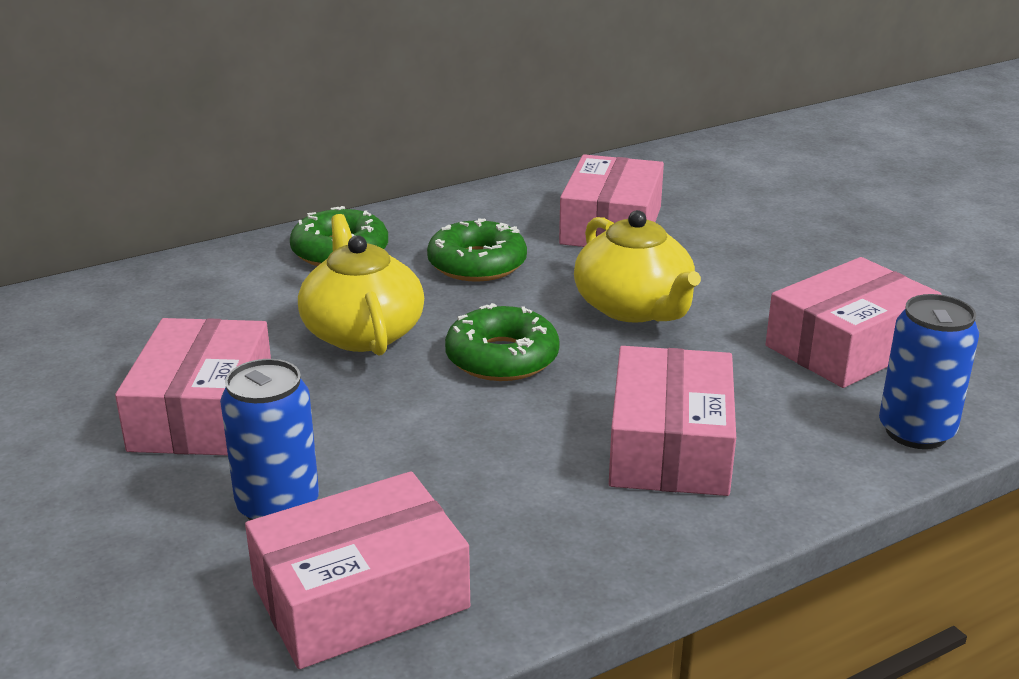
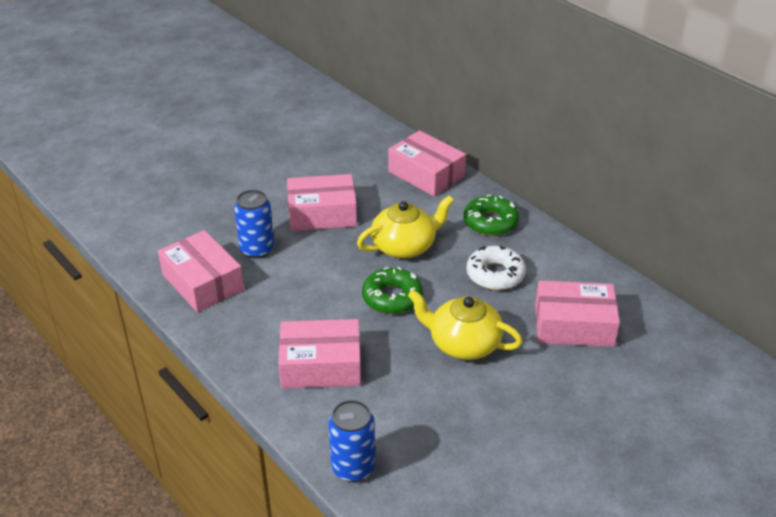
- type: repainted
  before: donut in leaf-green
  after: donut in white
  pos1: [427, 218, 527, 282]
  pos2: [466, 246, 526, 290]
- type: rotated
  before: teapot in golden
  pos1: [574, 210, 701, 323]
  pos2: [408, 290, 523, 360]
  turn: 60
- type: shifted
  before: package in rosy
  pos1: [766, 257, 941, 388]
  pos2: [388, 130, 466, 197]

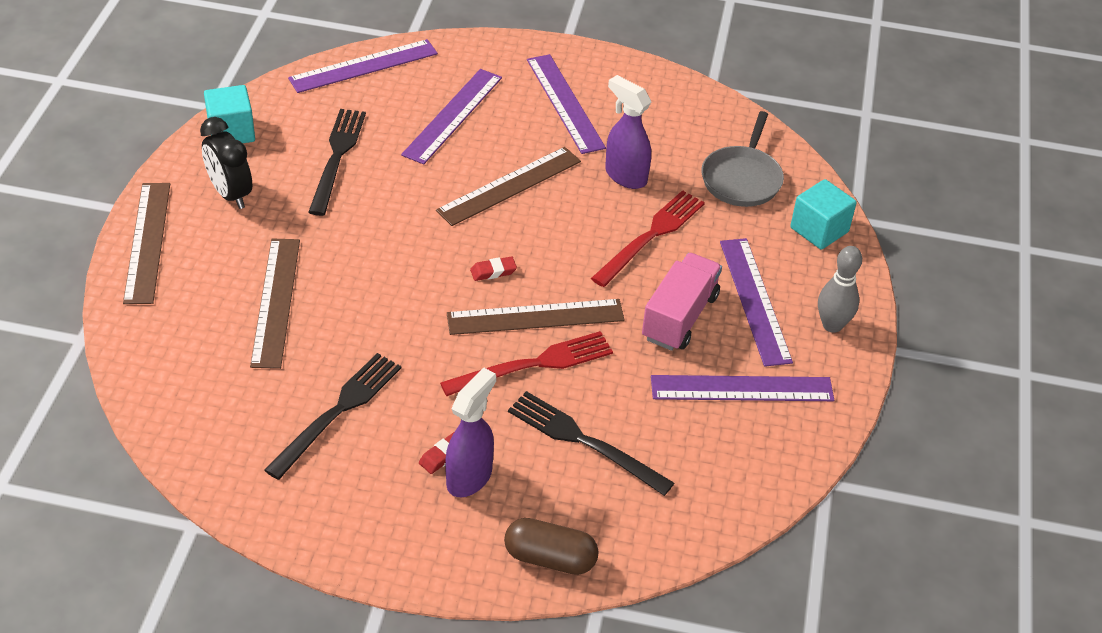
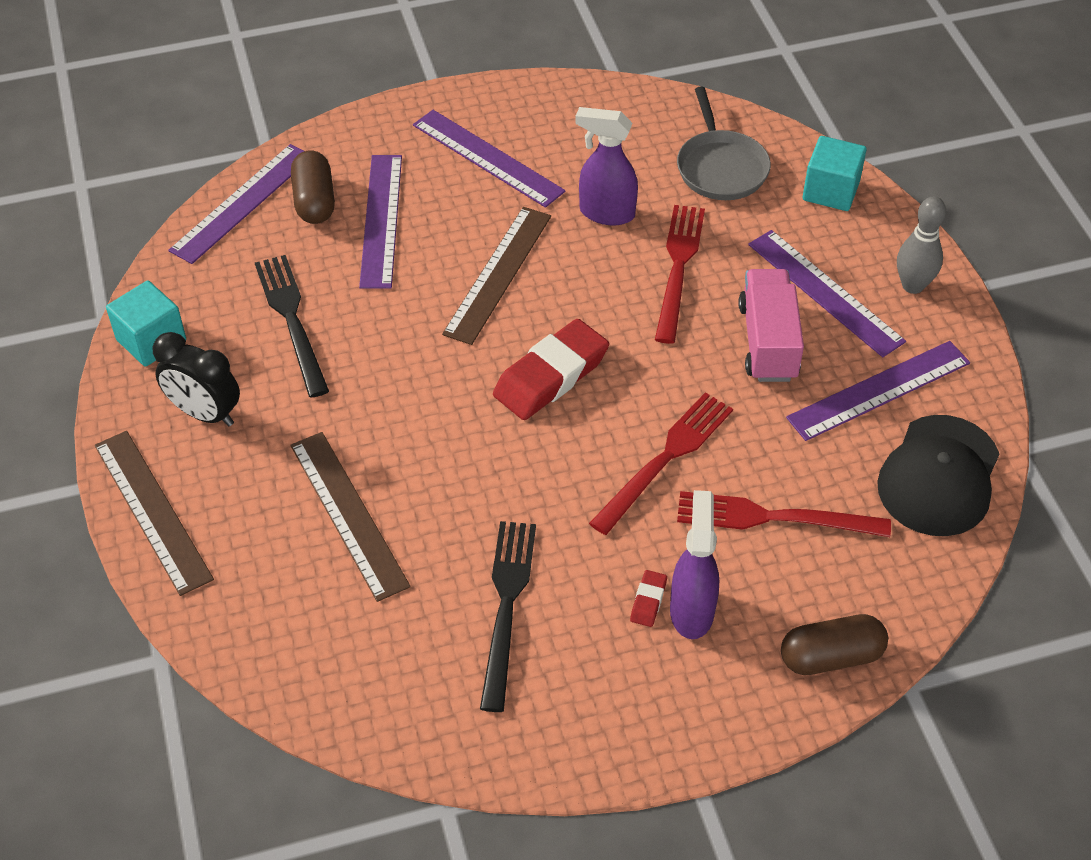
- type: gone
  before: measuring stick in dark brown
  pos1: [447, 299, 625, 335]
- type: scaled
  before: gum eraser in crimson
  pos1: [470, 257, 517, 281]
  pos2: [493, 319, 609, 420]
  scale: 2.32
- type: repainted
  before: dinner fork in black
  after: dinner fork in crimson
  pos1: [508, 391, 674, 496]
  pos2: [677, 491, 891, 537]
- type: new
  after: capsule in dark brown
  pos2: [291, 151, 335, 224]
- type: new
  after: baseball cap in black
  pos2: [877, 415, 999, 536]

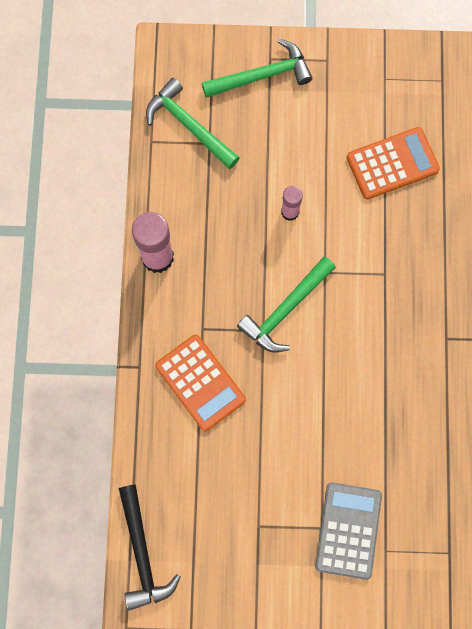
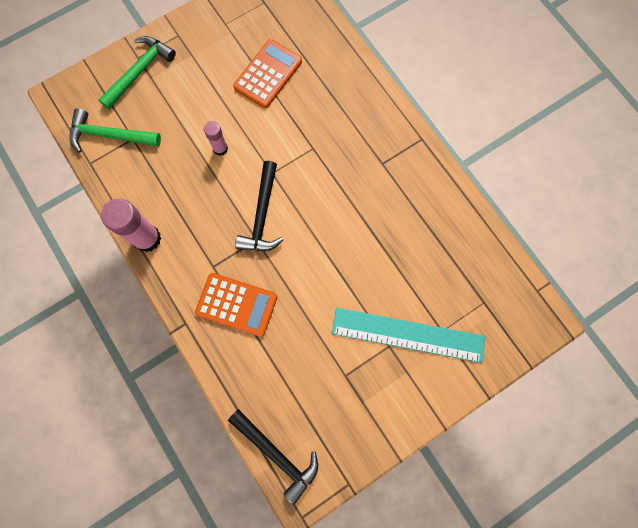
- type: repainted
  before: hammer in leaf-green
  after: hammer in black
  pos1: [237, 257, 336, 353]
  pos2: [235, 161, 283, 251]
- type: swapped
  before: pocket calculator in ash-grey
  after: measuring stick in teal
  pos1: [315, 482, 382, 580]
  pos2: [331, 308, 486, 363]

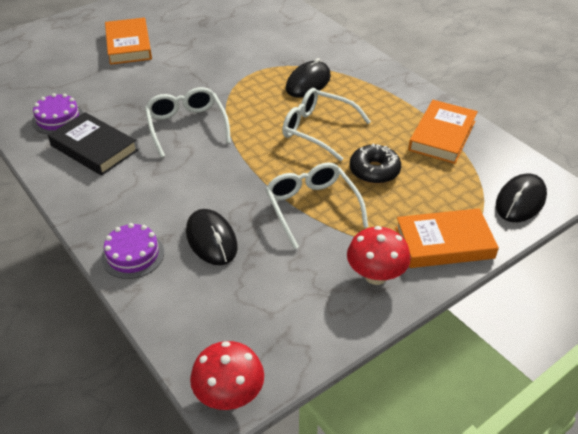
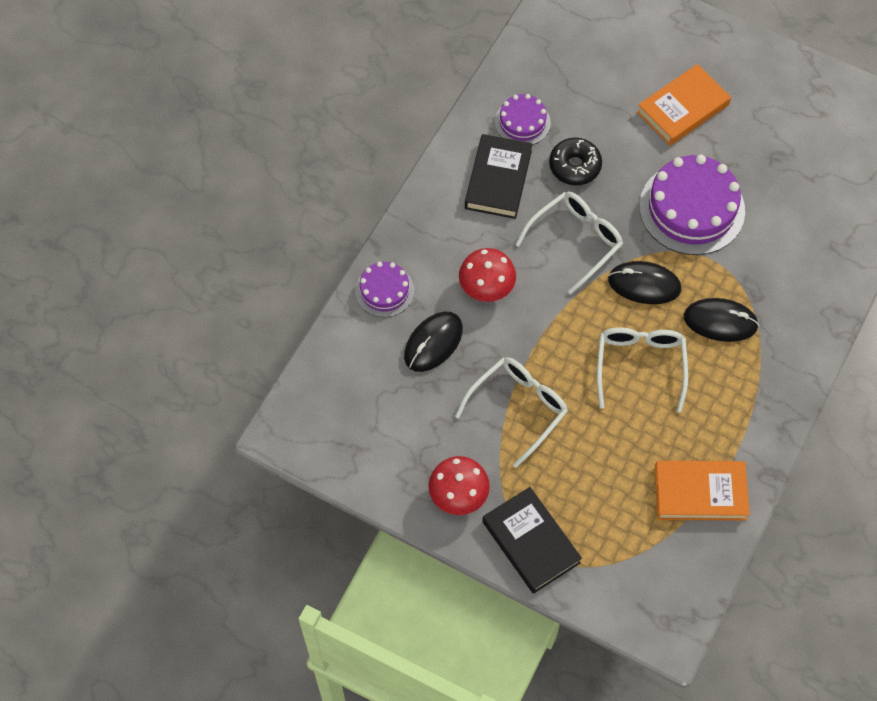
- type: shifted
  before: toadstool in crimson
  pos1: [190, 341, 264, 410]
  pos2: [459, 248, 516, 302]
- type: shifted
  before: donut in black
  pos1: [350, 144, 401, 184]
  pos2: [549, 138, 602, 185]
- type: repainted
  before: book in orange
  after: book in black
  pos1: [395, 208, 499, 268]
  pos2: [482, 487, 582, 594]
- type: shifted
  before: mouse in black
  pos1: [496, 174, 547, 222]
  pos2: [608, 261, 681, 304]
- type: new
  after: layer cake in royal purple
  pos2: [639, 155, 745, 255]

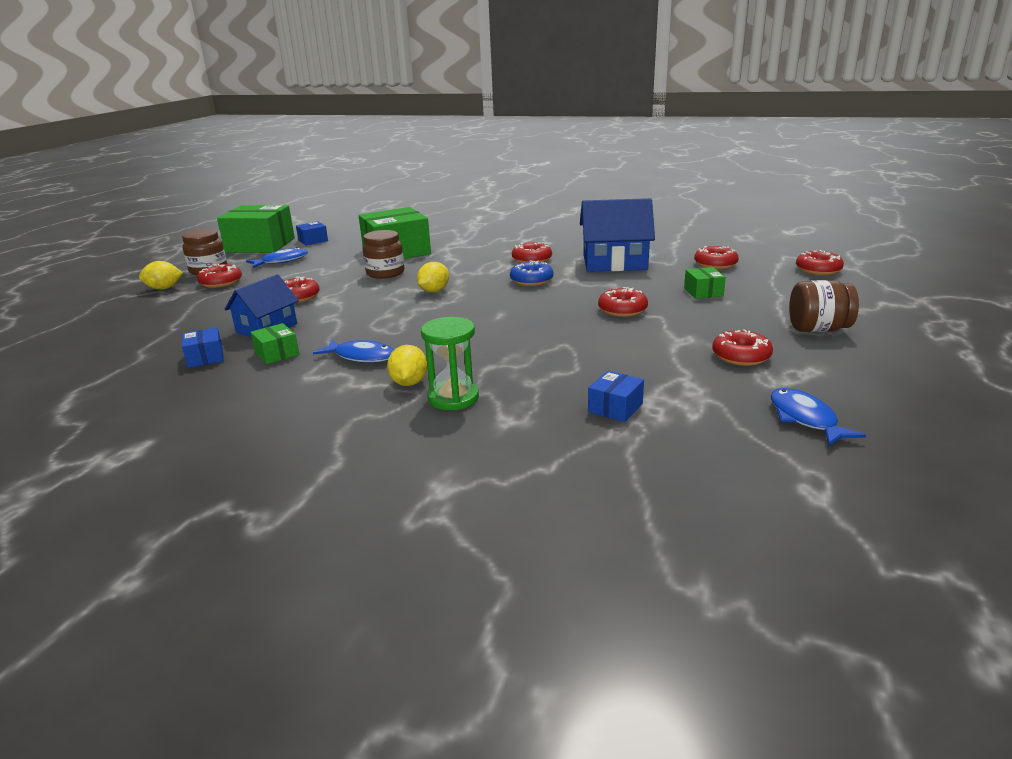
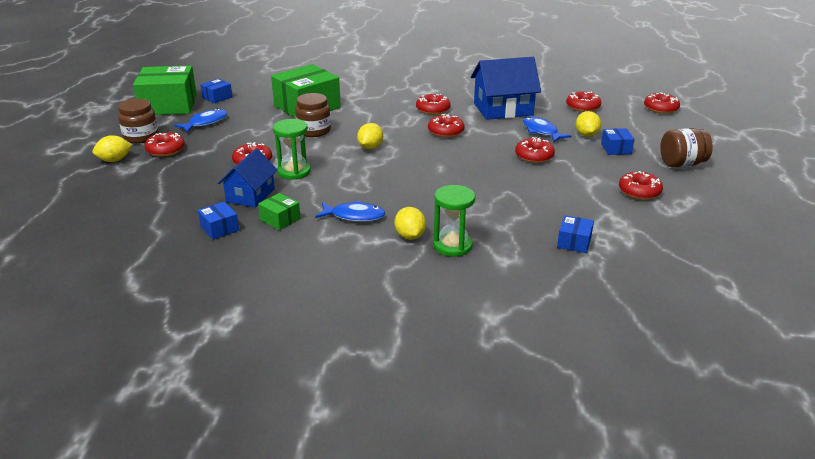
- type: repainted
  before: donut in royal blue
  after: donut in crimson
  pos1: [510, 260, 554, 286]
  pos2: [428, 114, 465, 138]
- type: swapped
  before: package in leaf-green
  after: toy lemon in golden
  pos1: [684, 267, 726, 299]
  pos2: [576, 111, 601, 137]
- type: shifted
  before: toy fish in royal blue
  pos1: [770, 388, 866, 447]
  pos2: [523, 117, 571, 142]
- type: new
  after: hourglass in leaf-green
  pos2: [273, 119, 311, 180]
- type: new
  after: package in royal blue
  pos2: [601, 128, 635, 155]

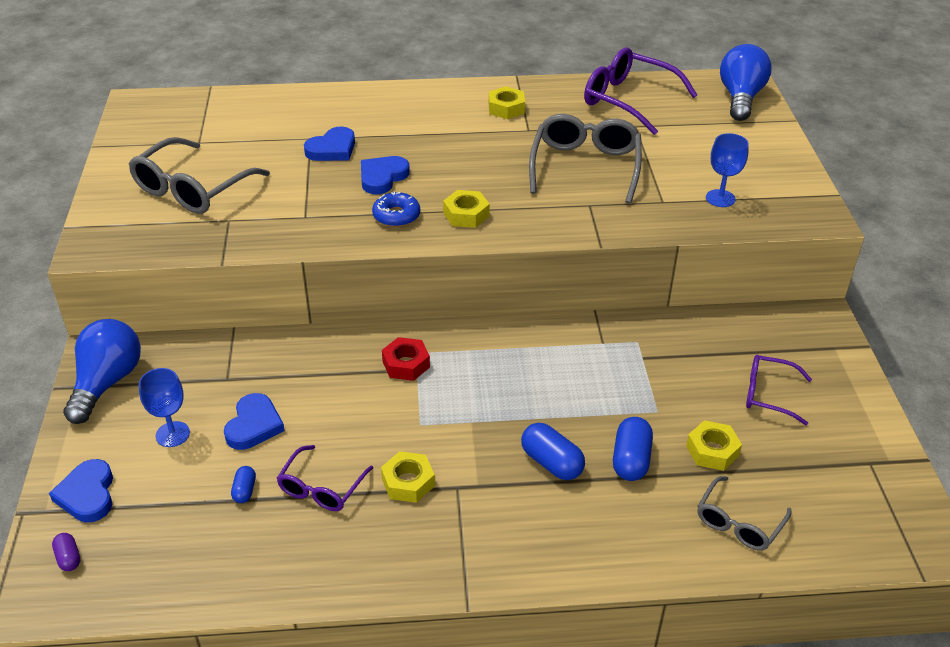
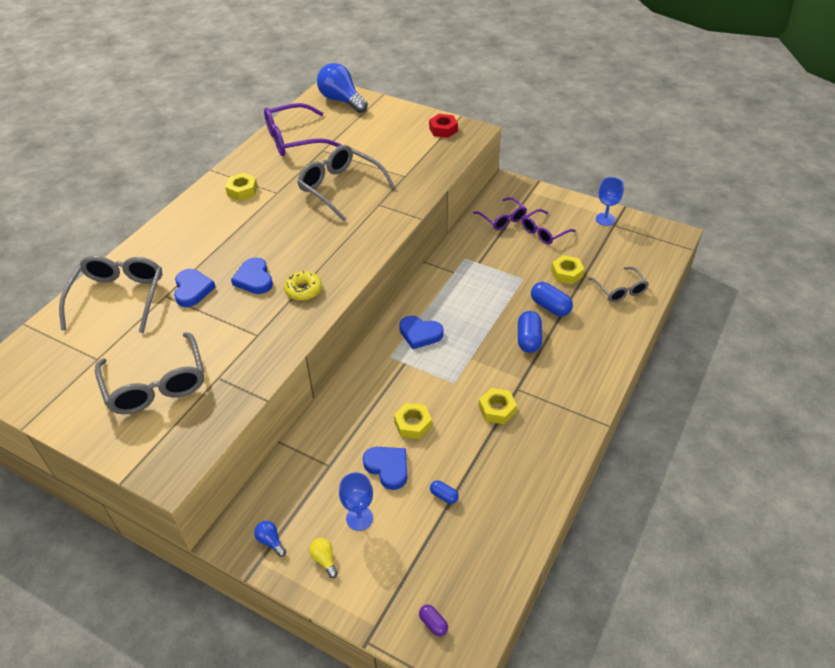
- type: shifted
  before: love heart in royal blue
  pos1: [49, 459, 113, 522]
  pos2: [399, 316, 443, 349]
- type: rotated
  before: capsule in royal purple
  pos1: [52, 533, 80, 571]
  pos2: [419, 605, 448, 636]
  turn: 45
- type: scaled
  before: lightbulb in royal blue
  pos1: [63, 319, 141, 424]
  pos2: [254, 521, 286, 557]
  scale: 0.42
- type: shifted
  before: glasses in royal purple
  pos1: [276, 445, 373, 511]
  pos2: [473, 197, 527, 230]
- type: repainted
  before: donut in royal blue
  after: donut in golden
  pos1: [372, 192, 420, 227]
  pos2: [284, 271, 322, 301]
- type: shifted
  before: hex nut in crimson
  pos1: [382, 337, 430, 381]
  pos2: [429, 114, 458, 138]
- type: shifted
  before: hex nut in golden
  pos1: [443, 190, 490, 228]
  pos2: [394, 403, 432, 439]
- type: rotated
  before: capsule in royal blue
  pos1: [521, 423, 585, 480]
  pos2: [518, 311, 542, 353]
  turn: -75
- type: shifted
  before: wine glass in royal blue
  pos1: [706, 133, 749, 207]
  pos2: [596, 177, 624, 226]
- type: new
  after: glasses in ash-grey
  pos2: [59, 255, 162, 333]
- type: new
  after: lightbulb in golden
  pos2: [309, 538, 338, 578]

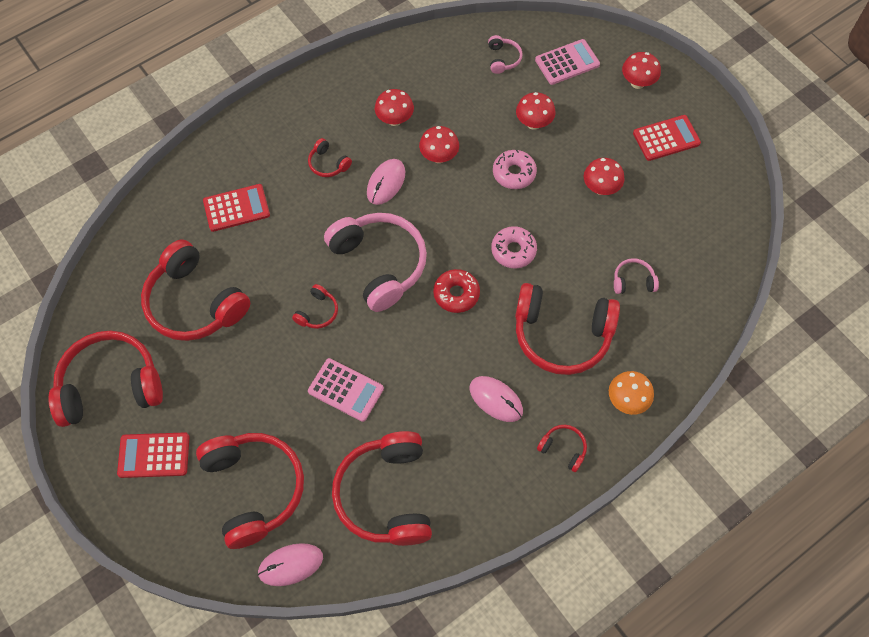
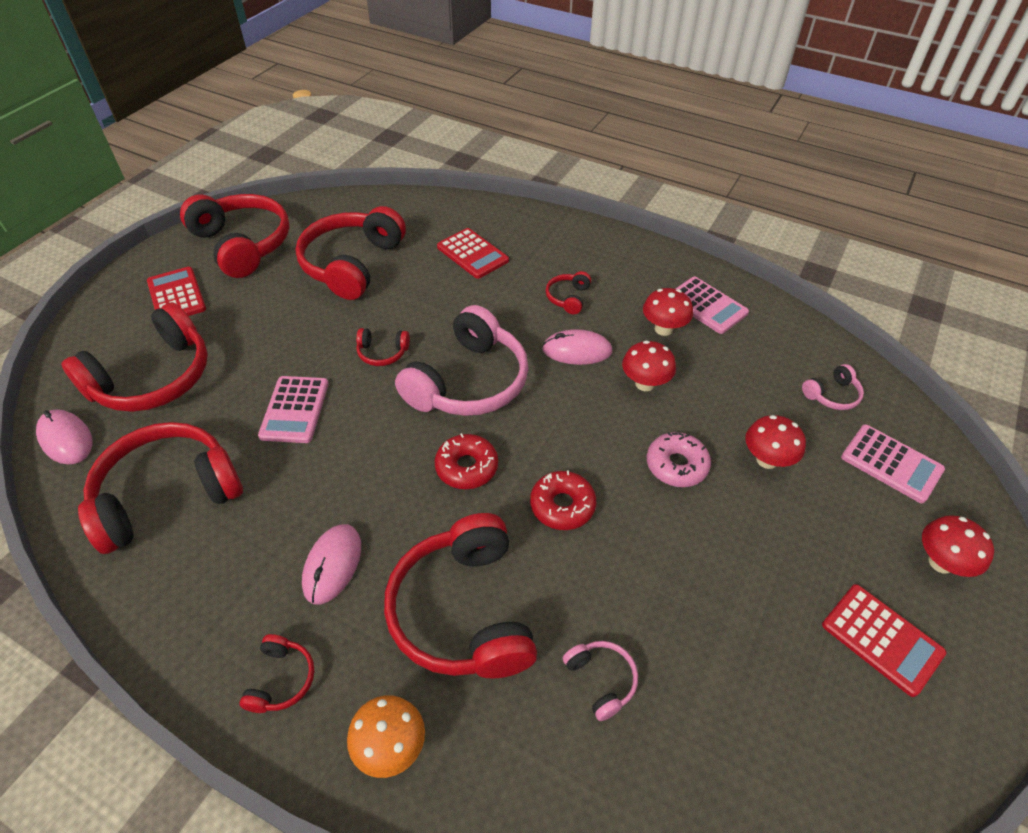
- type: repainted
  before: donut in rosy
  after: donut in crimson
  pos1: [491, 226, 537, 268]
  pos2: [530, 470, 596, 530]
- type: gone
  before: toadstool in crimson
  pos1: [584, 158, 625, 195]
- type: new
  after: pocket calculator in rosy
  pos2: [676, 277, 749, 334]

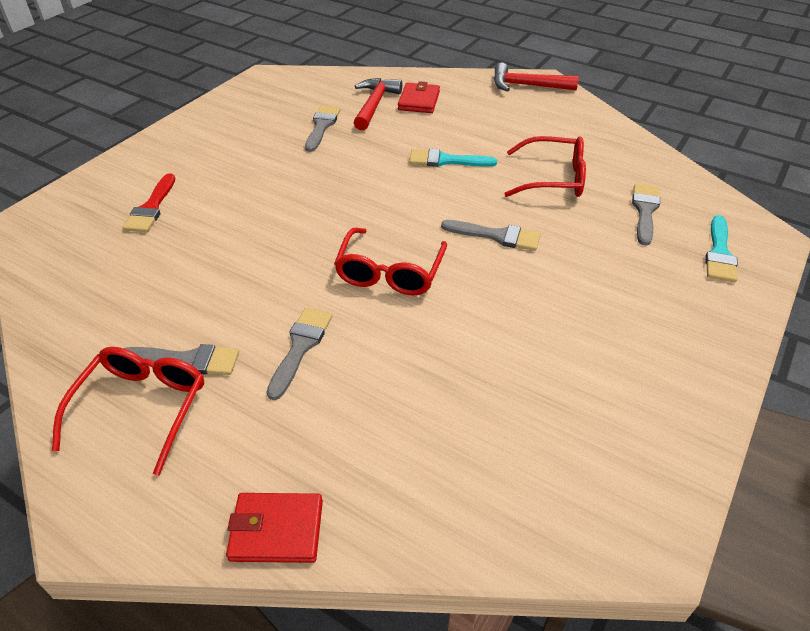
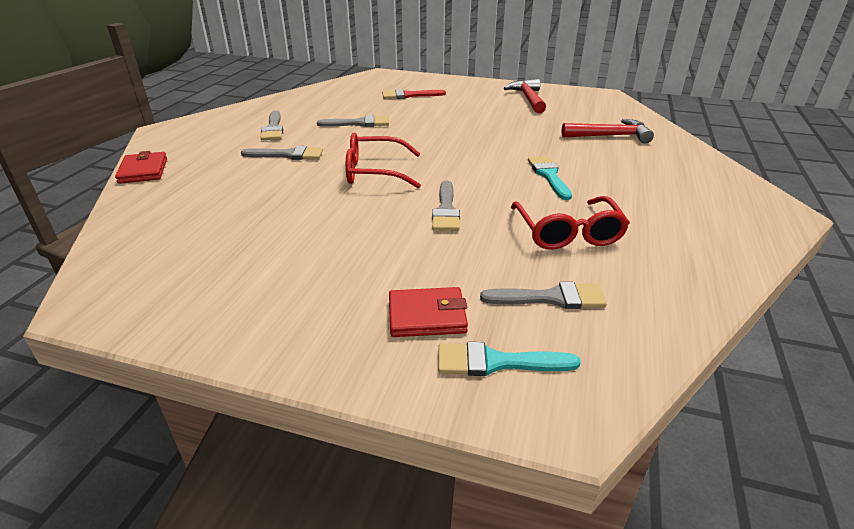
- type: gone
  before: glasses in crimson
  pos1: [52, 347, 204, 476]
- type: shifted
  before: paint brush in ash-grey
  pos1: [305, 105, 340, 152]
  pos2: [317, 115, 389, 127]
- type: shifted
  before: billfold in crimson
  pos1: [398, 81, 440, 113]
  pos2: [389, 287, 468, 337]
- type: shifted
  before: hammer in crimson
  pos1: [494, 63, 579, 91]
  pos2: [504, 79, 546, 113]

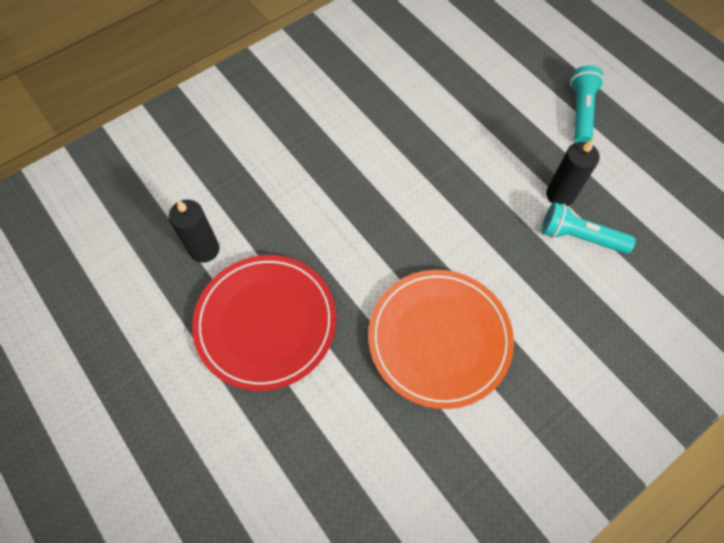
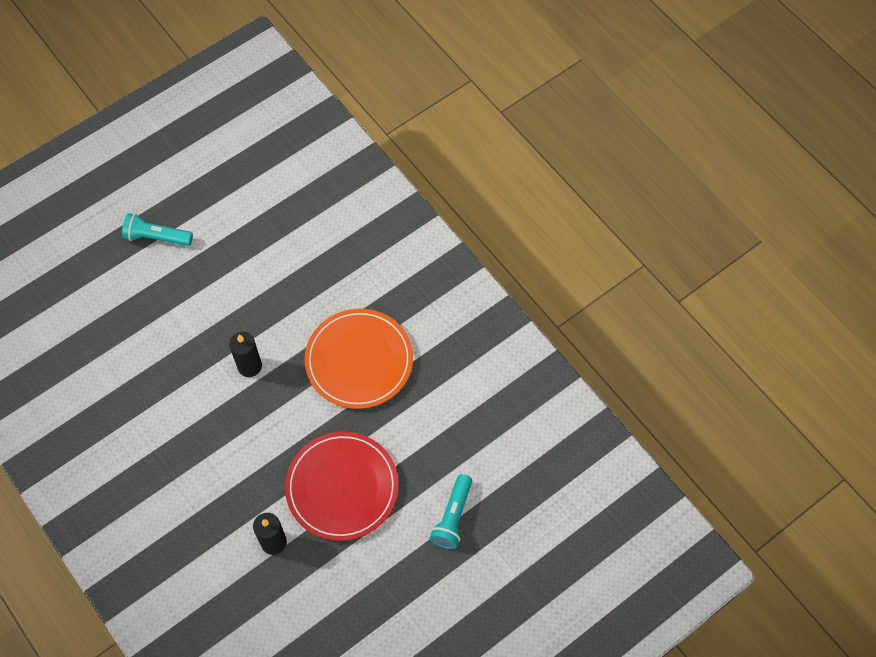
- type: shifted
  before: flashlight in teal
  pos1: [541, 202, 636, 254]
  pos2: [430, 474, 472, 549]
- type: shifted
  before: candle in black
  pos1: [546, 139, 600, 206]
  pos2: [229, 332, 262, 377]

